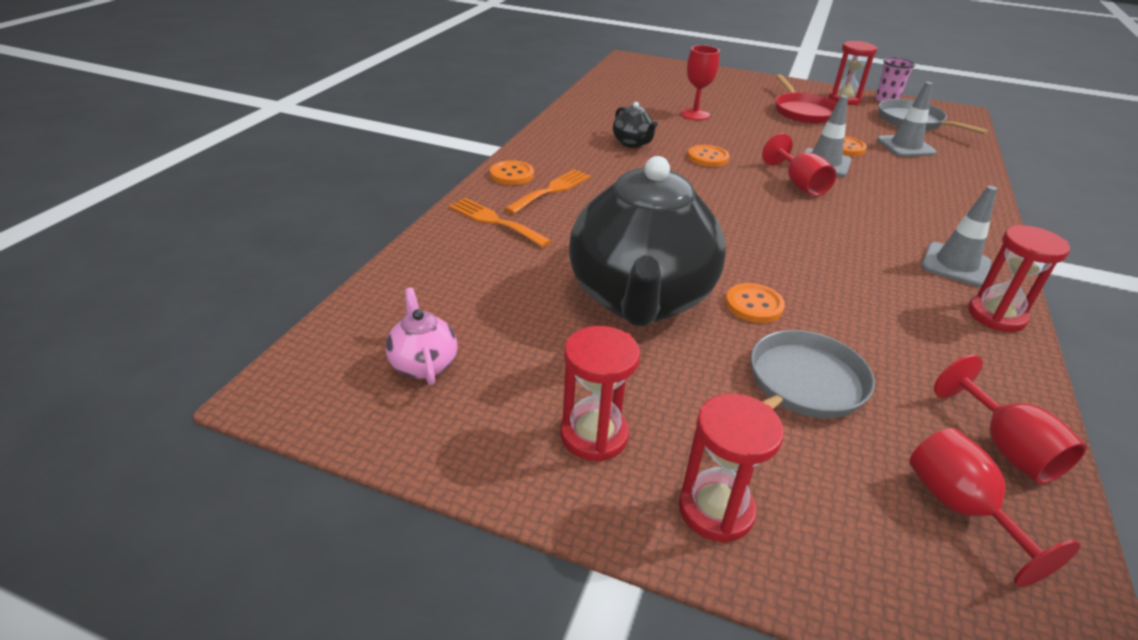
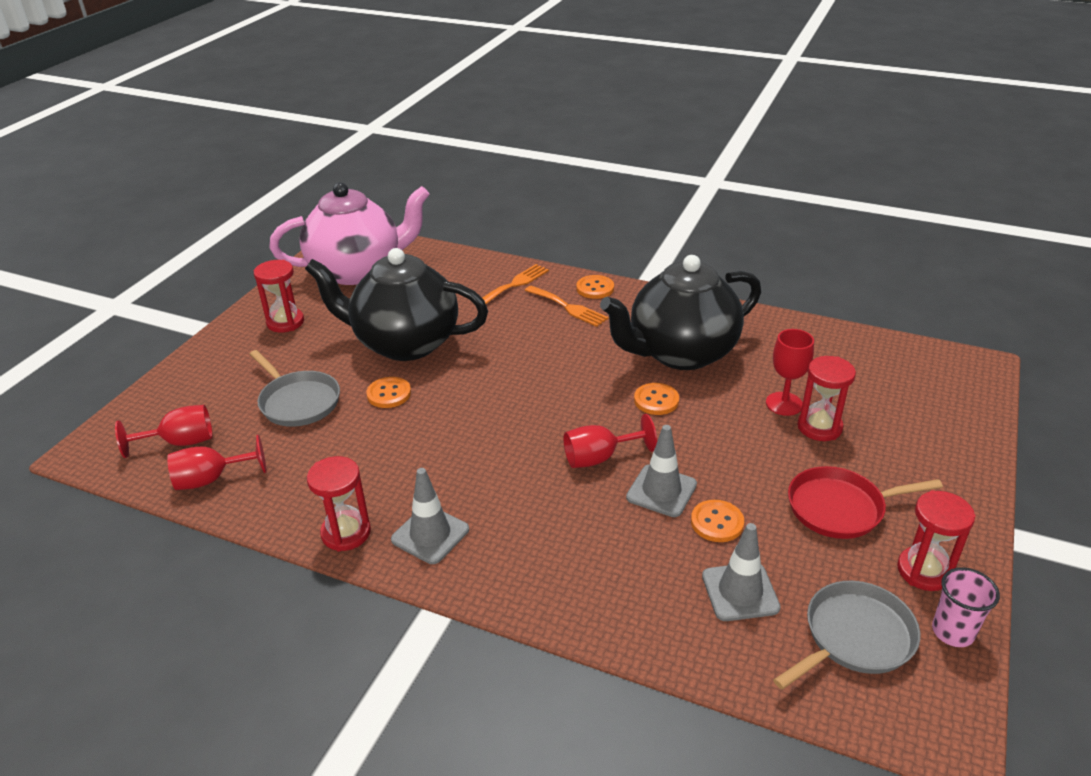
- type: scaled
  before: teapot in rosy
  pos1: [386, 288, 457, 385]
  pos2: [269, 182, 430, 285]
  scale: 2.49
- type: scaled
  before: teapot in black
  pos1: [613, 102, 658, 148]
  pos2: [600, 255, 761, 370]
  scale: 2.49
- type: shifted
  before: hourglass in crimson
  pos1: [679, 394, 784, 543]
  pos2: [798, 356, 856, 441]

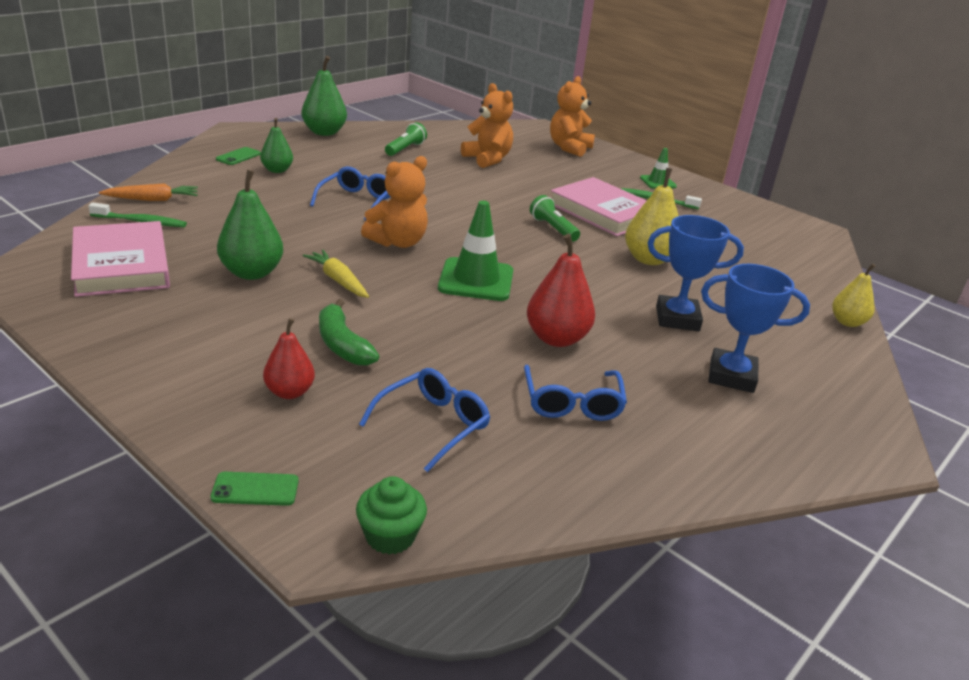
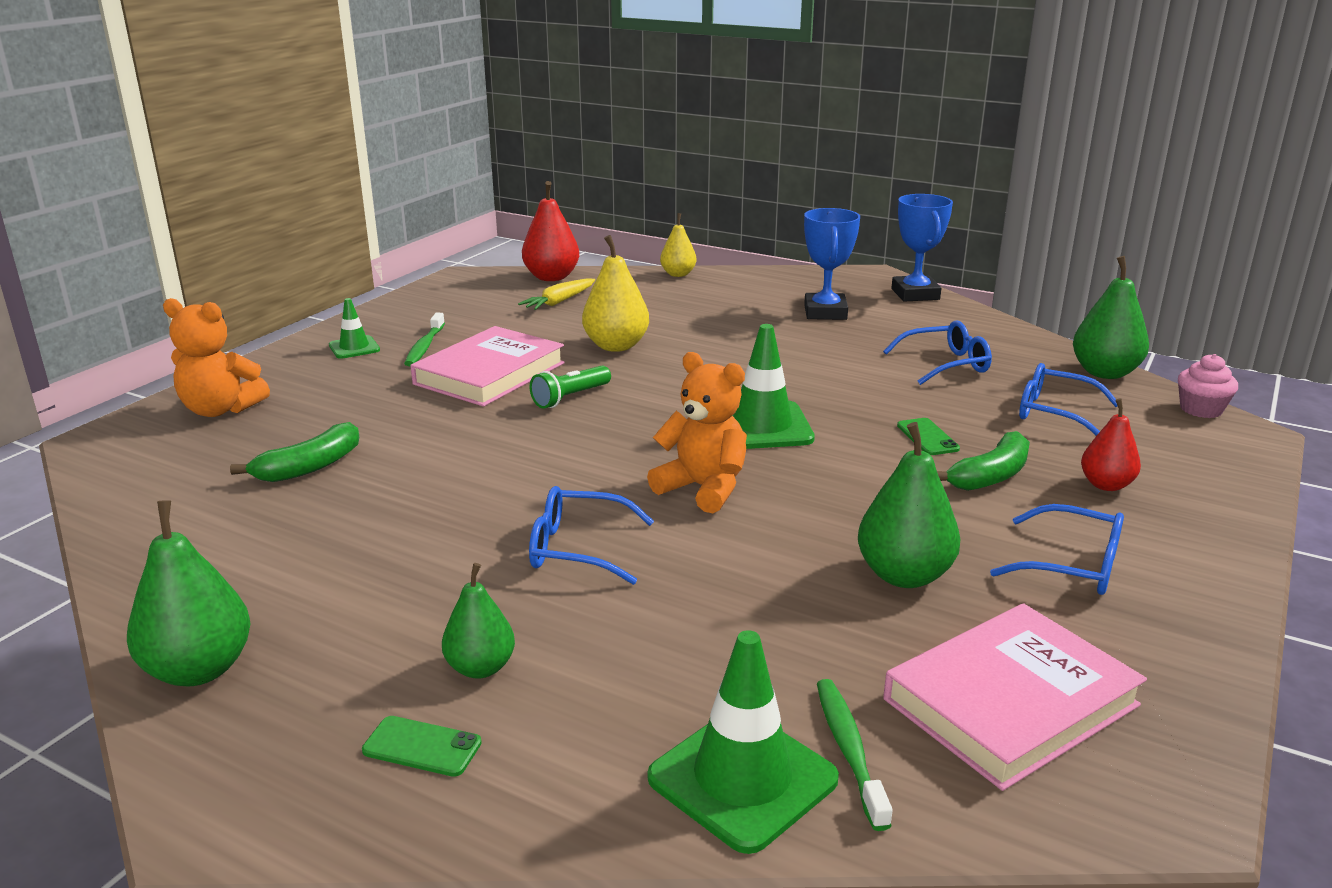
- type: swapped
  before: carrot in orange
  after: traffic cone in leaf-green
  pos1: [99, 183, 198, 201]
  pos2: [647, 630, 839, 854]
- type: shifted
  before: smartphone in leaf-green
  pos1: [211, 472, 299, 506]
  pos2: [897, 418, 960, 455]
- type: shifted
  before: carrot in golden
  pos1: [303, 250, 369, 298]
  pos2: [518, 278, 595, 310]
- type: repainted
  before: cupcake in leaf-green
  after: cupcake in rosy
  pos1: [356, 476, 427, 555]
  pos2: [1178, 354, 1238, 418]
- type: gone
  before: flashlight in leaf-green
  pos1: [385, 122, 427, 156]
- type: swapped
  before: stuffed bear in orange
  after: banana in leaf-green
  pos1: [461, 83, 513, 168]
  pos2: [230, 422, 359, 482]
- type: shifted
  before: toy pear in crimson
  pos1: [527, 234, 595, 347]
  pos2: [522, 181, 579, 281]
- type: shifted
  before: prize cup in royal blue
  pos1: [647, 215, 744, 331]
  pos2: [891, 194, 953, 302]
- type: new
  after: glasses in royal blue
  pos2: [990, 504, 1124, 595]
- type: new
  after: toy pear in leaf-green
  pos2: [1073, 256, 1149, 379]

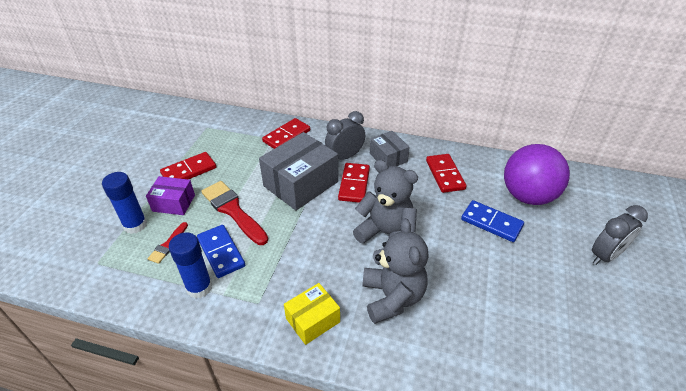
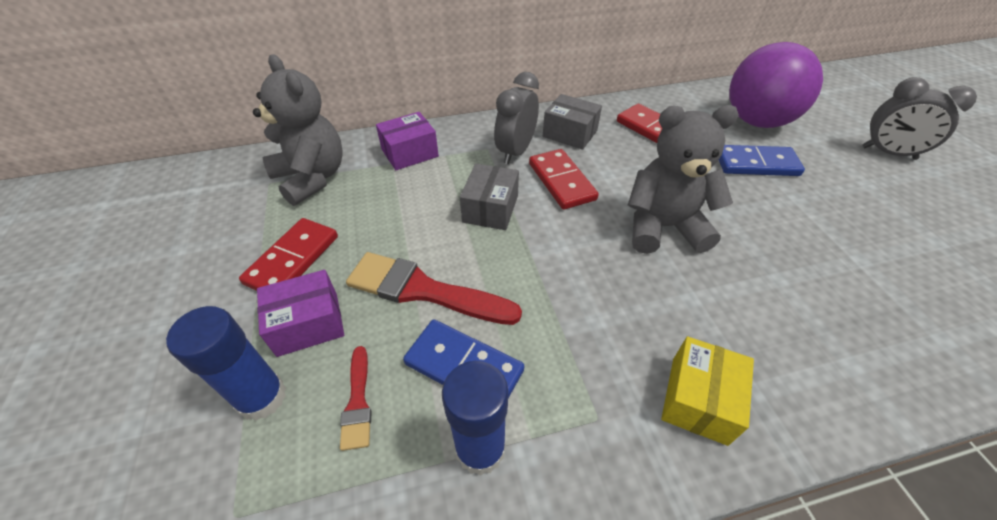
- type: scaled
  before: package in ash-grey
  pos1: [259, 132, 338, 211]
  pos2: [460, 163, 519, 230]
  scale: 0.56
- type: swapped
  before: domino tile in crimson
  after: package in royal purple
  pos1: [262, 118, 310, 149]
  pos2: [376, 112, 439, 170]
- type: shifted
  before: stuffed bear in ash-grey
  pos1: [362, 218, 429, 324]
  pos2: [253, 54, 342, 206]
- type: rotated
  before: bedside clock in ash-grey
  pos1: [592, 205, 648, 265]
  pos2: [862, 77, 977, 160]
  turn: 90

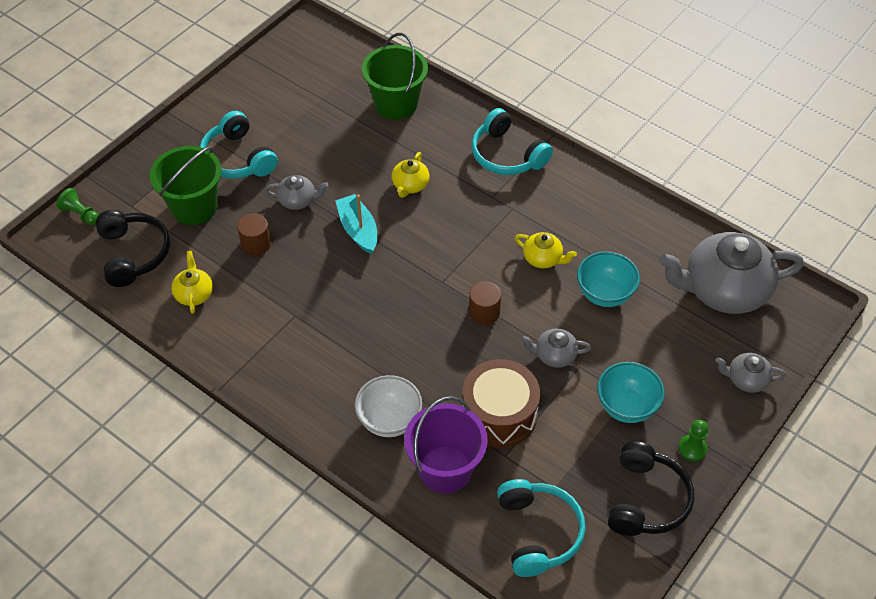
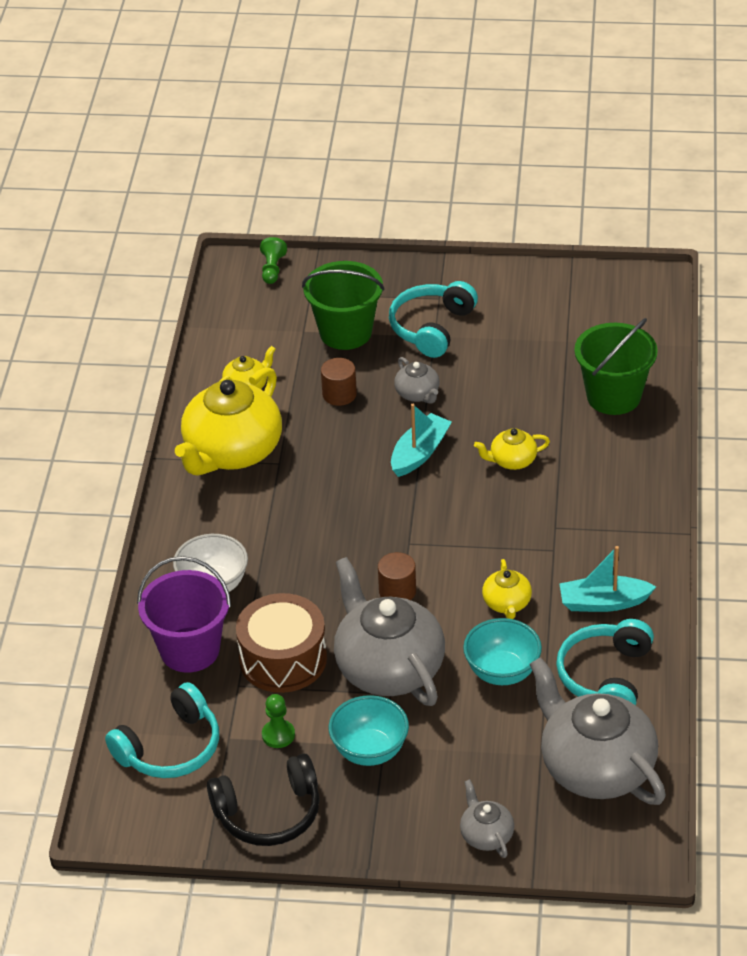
- type: gone
  before: headset in black
  pos1: [96, 210, 170, 287]
- type: shifted
  before: headset in teal
  pos1: [471, 108, 553, 175]
  pos2: [556, 619, 654, 705]
- type: scaled
  before: teapot in ash-grey
  pos1: [521, 328, 591, 368]
  pos2: [334, 557, 445, 706]
  scale: 2.18
- type: shifted
  before: chess pawn in leaf-green
  pos1: [678, 420, 708, 461]
  pos2: [262, 694, 295, 748]
- type: new
  after: teapot in golden
  pos2: [175, 367, 282, 476]
- type: new
  after: sailboat in teal
  pos2: [559, 546, 656, 612]

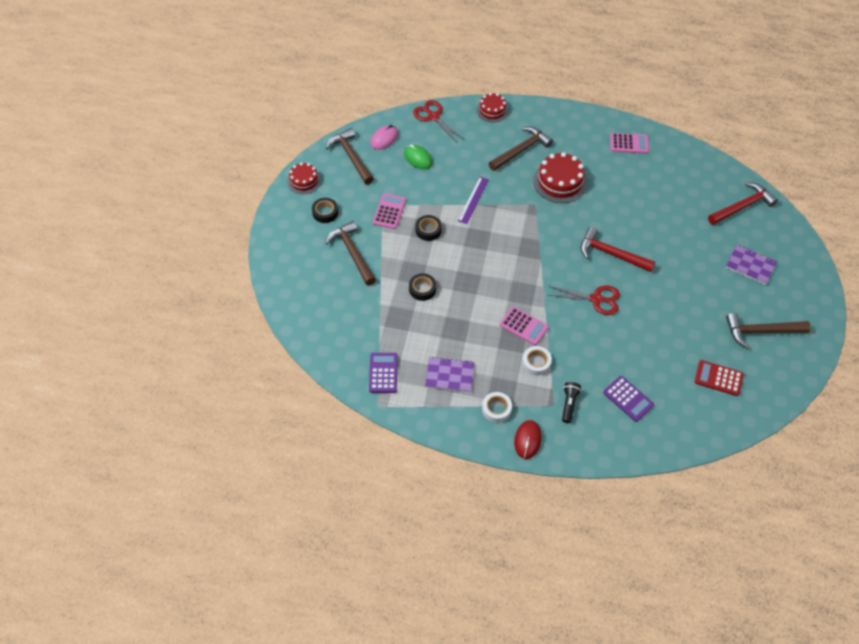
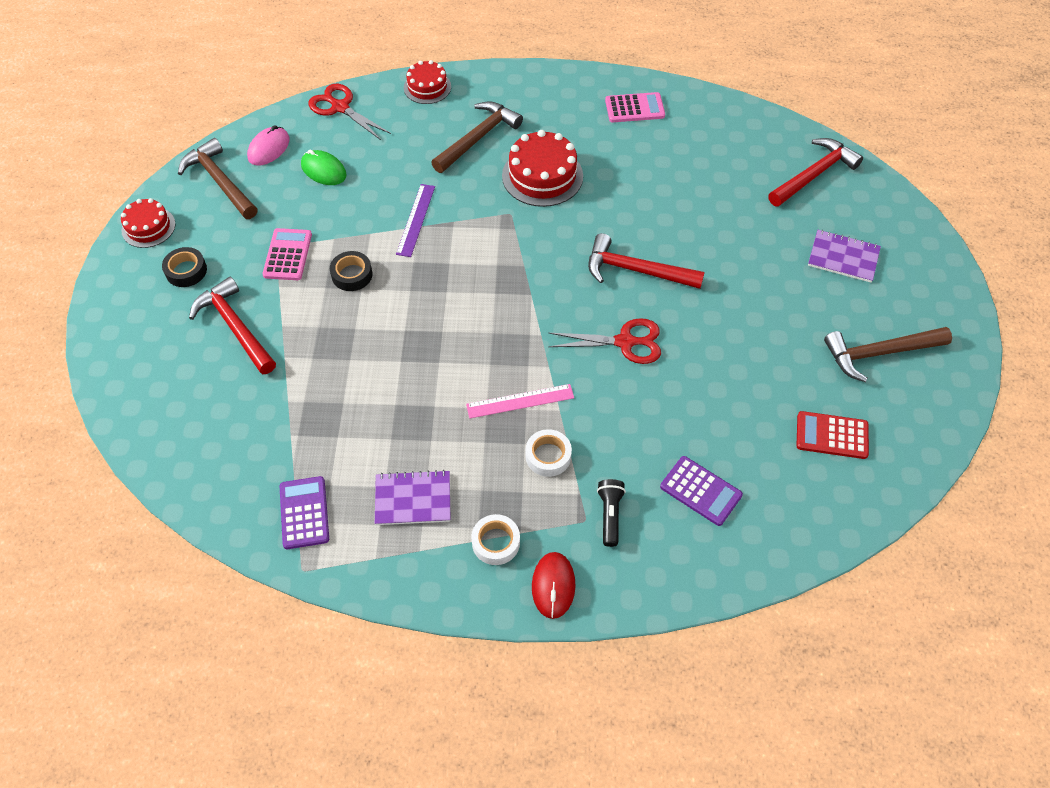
- type: repainted
  before: hammer in dark brown
  after: hammer in crimson
  pos1: [325, 221, 376, 285]
  pos2: [189, 276, 276, 374]
- type: gone
  before: tape in black
  pos1: [409, 273, 436, 301]
- type: swapped
  before: pocket calculator in rosy
  after: measuring stick in rosy
  pos1: [500, 307, 549, 345]
  pos2: [466, 384, 574, 419]

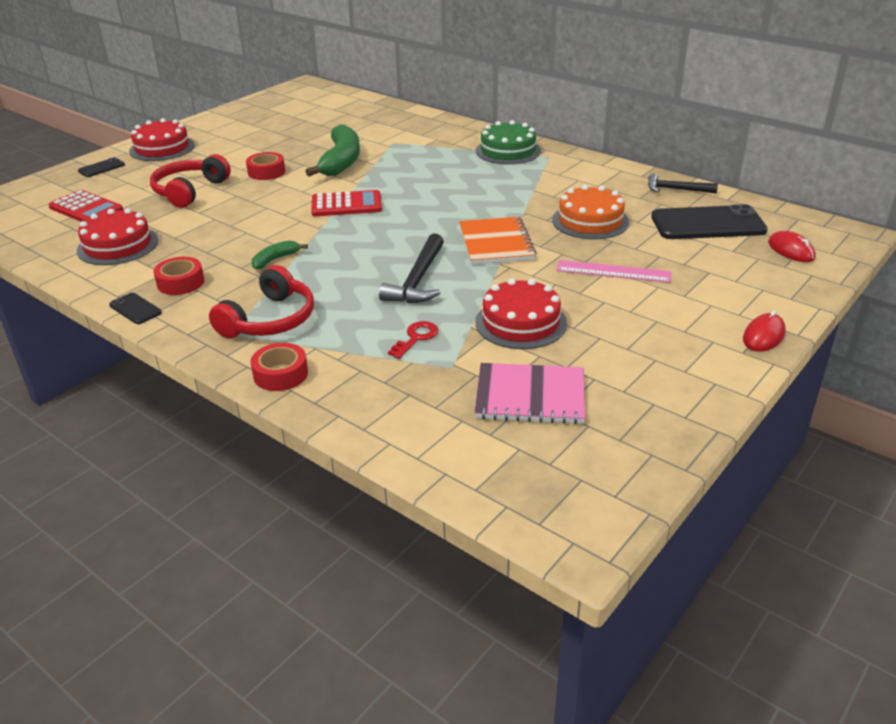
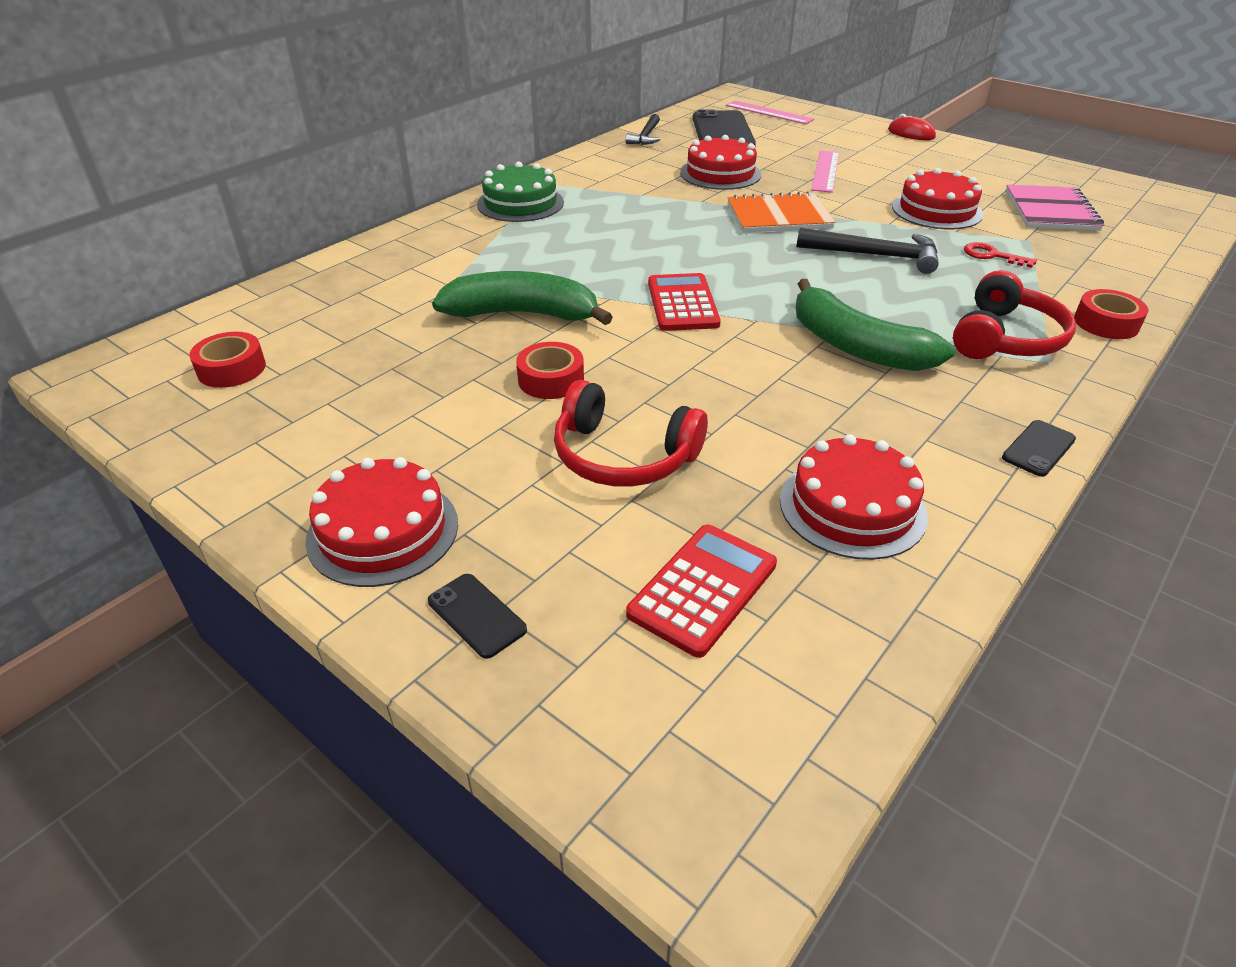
- type: shifted
  before: tape in crimson
  pos1: [153, 257, 204, 295]
  pos2: [189, 332, 266, 388]
- type: rotated
  before: headset in crimson
  pos1: [209, 265, 314, 338]
  pos2: [953, 270, 1076, 359]
  turn: 90
- type: scaled
  before: banana in leaf-green
  pos1: [252, 240, 308, 270]
  pos2: [796, 279, 955, 371]
  scale: 2.1
- type: repainted
  before: layer cake in orange
  after: layer cake in crimson
  pos1: [552, 185, 629, 239]
  pos2: [680, 135, 761, 190]
- type: swapped
  before: mouse in crimson
  after: measuring stick in rosy
  pos1: [768, 231, 816, 262]
  pos2: [726, 101, 814, 124]

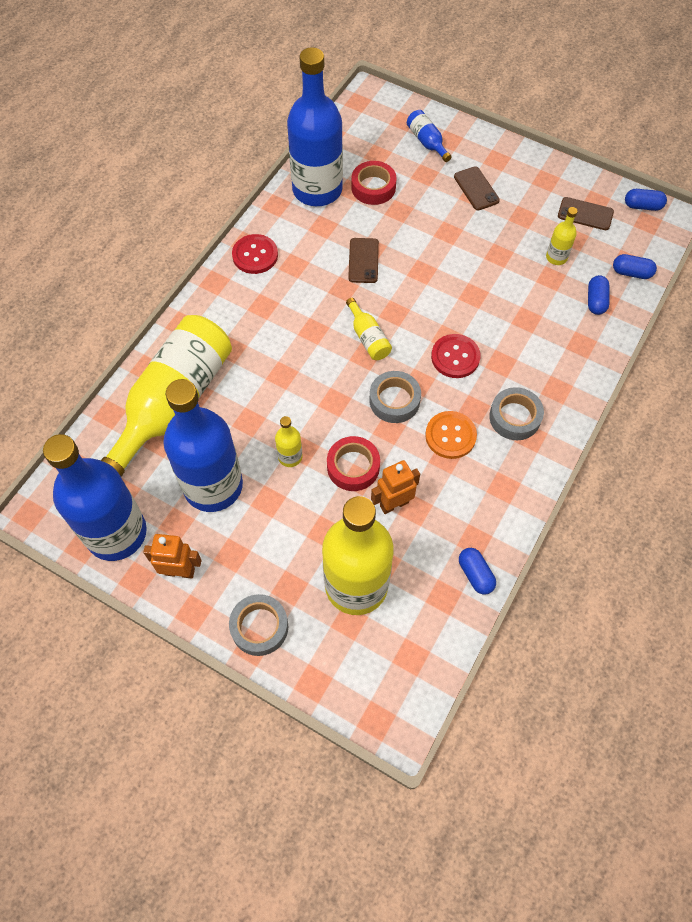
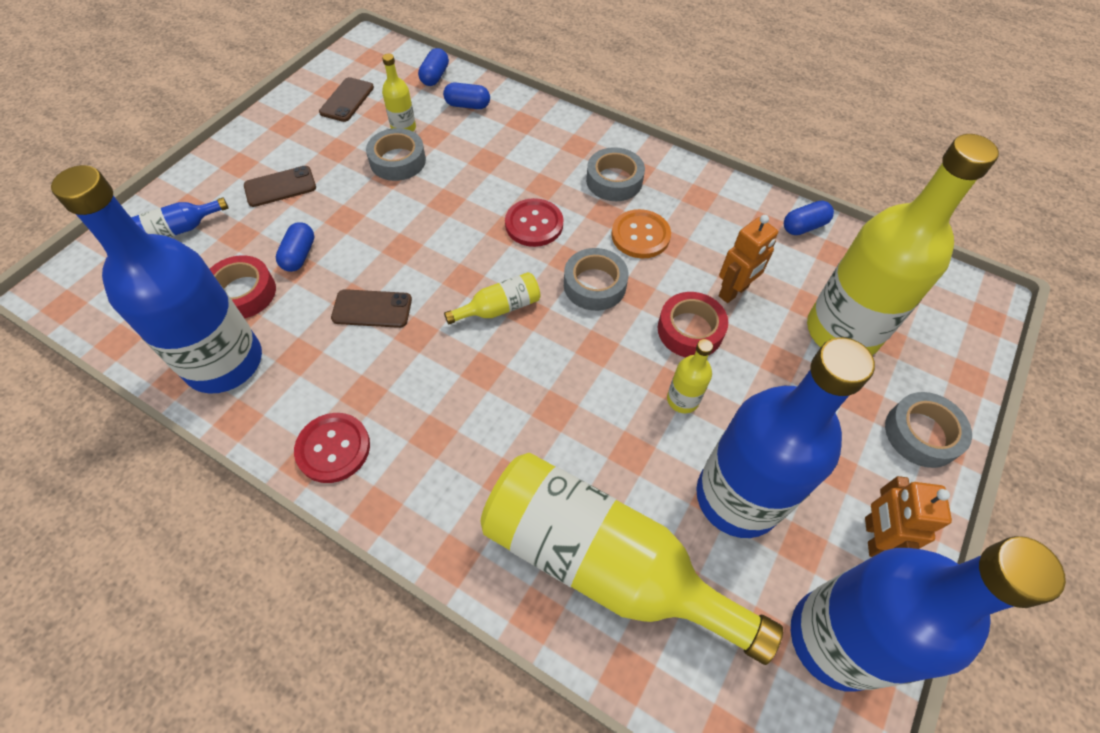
- type: rotated
  before: robot figure in orange
  pos1: [371, 460, 420, 514]
  pos2: [719, 215, 778, 303]
  turn: -105
- type: shifted
  before: capsule in royal blue
  pos1: [625, 189, 667, 211]
  pos2: [276, 222, 314, 272]
- type: new
  after: tape in ash-grey
  pos2: [366, 128, 426, 181]

